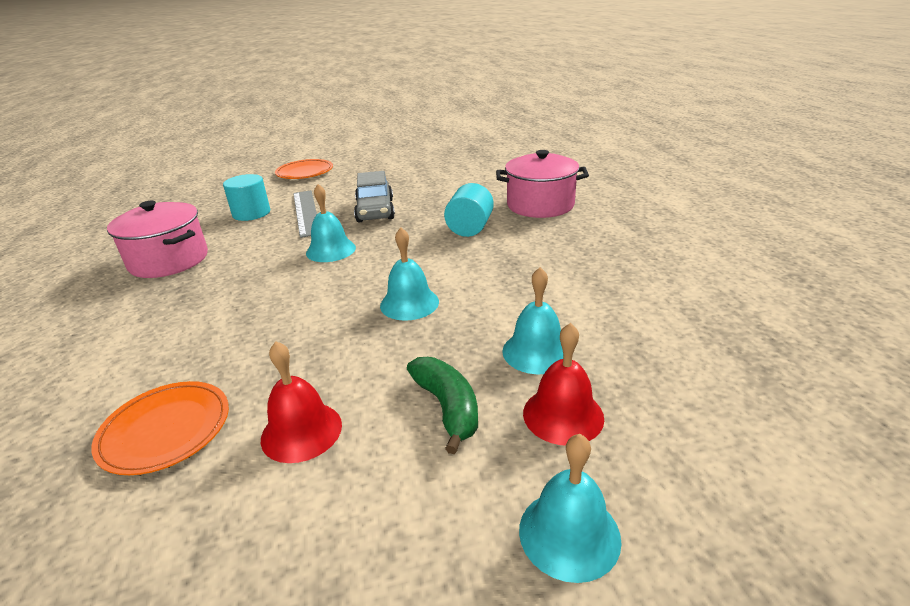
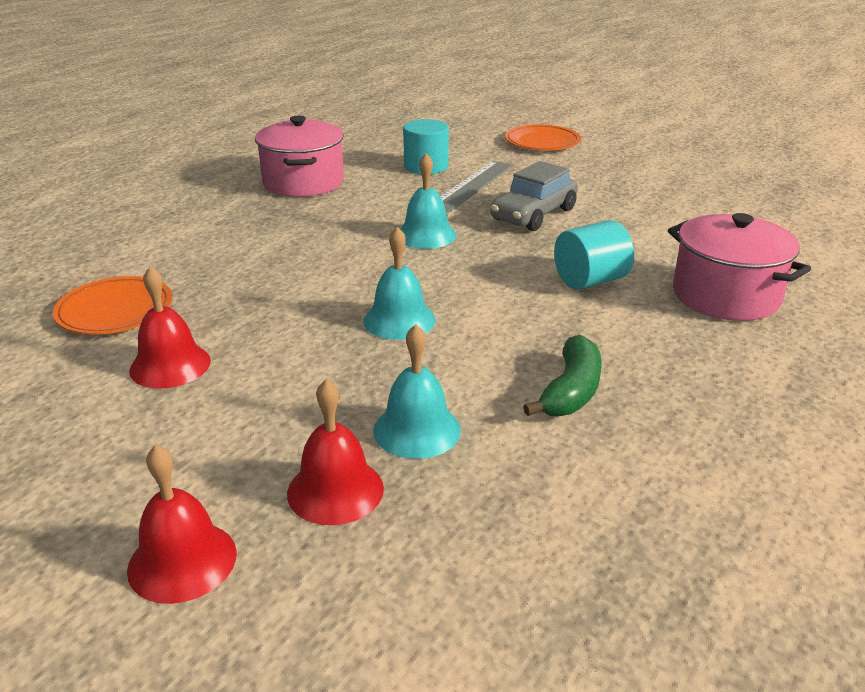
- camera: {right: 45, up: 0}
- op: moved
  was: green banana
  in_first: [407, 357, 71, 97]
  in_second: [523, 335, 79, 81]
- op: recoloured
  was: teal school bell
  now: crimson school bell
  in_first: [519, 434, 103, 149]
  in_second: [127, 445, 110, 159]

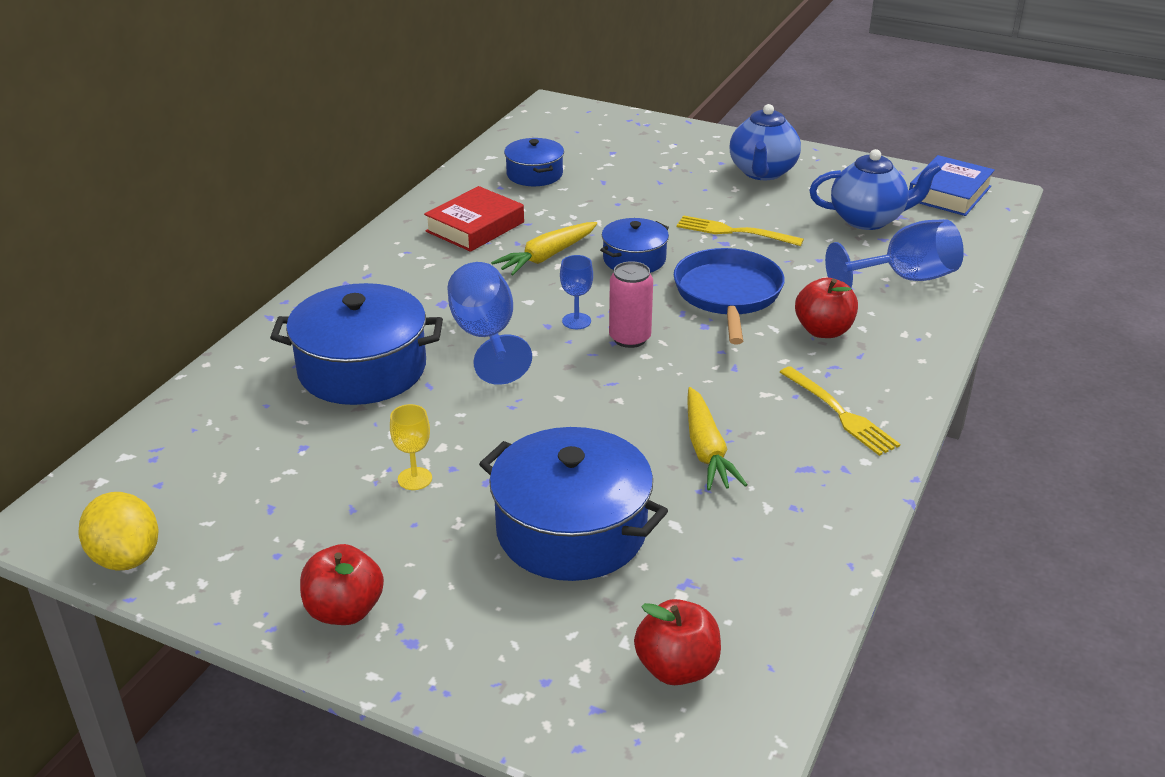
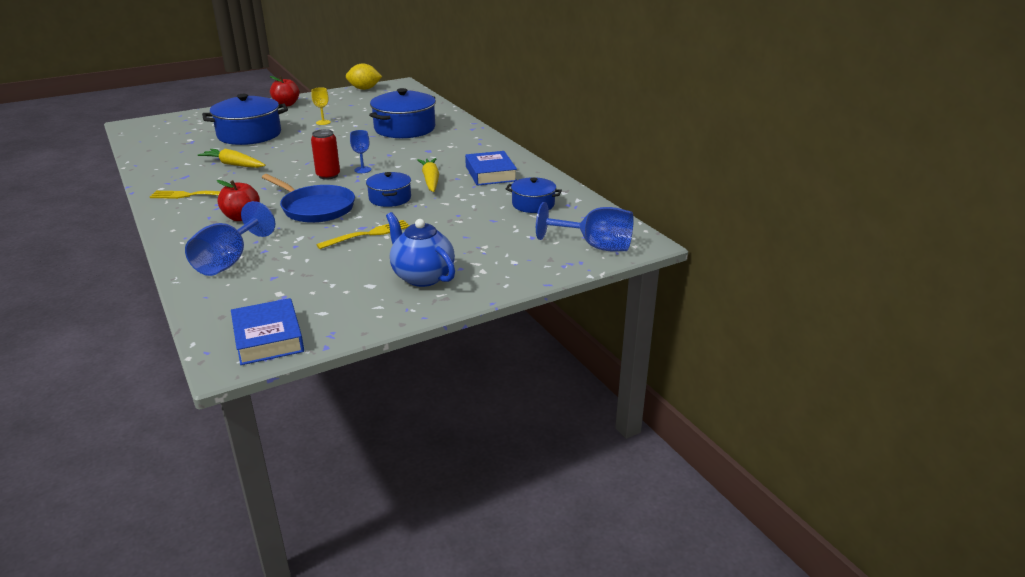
- camera: {right: 125, up: -5}
- op: recoloured
  was: crimson hardcover
  now: cobalt hardcover
  in_first: [424, 186, 100, 66]
  in_second: [465, 151, 52, 35]
- op: moved
  was: cobalt goblet
  in_first: [447, 262, 85, 123]
  in_second: [536, 202, 98, 49]
- op: recoloured
  was: pink tin
  now: crimson tin
  in_first: [609, 261, 44, 87]
  in_second: [311, 129, 29, 51]
- op: removed
  was: crimson apple fruit
  in_first: [634, 599, 87, 86]
- op: removed
  was: cobalt china teapot
  in_first: [809, 149, 132, 81]

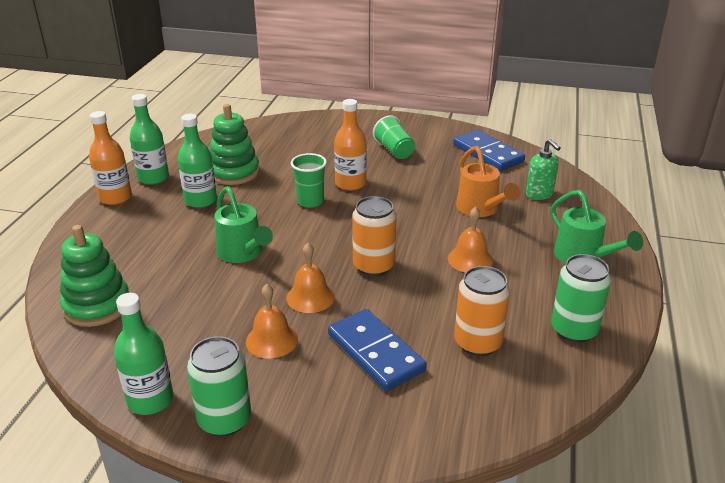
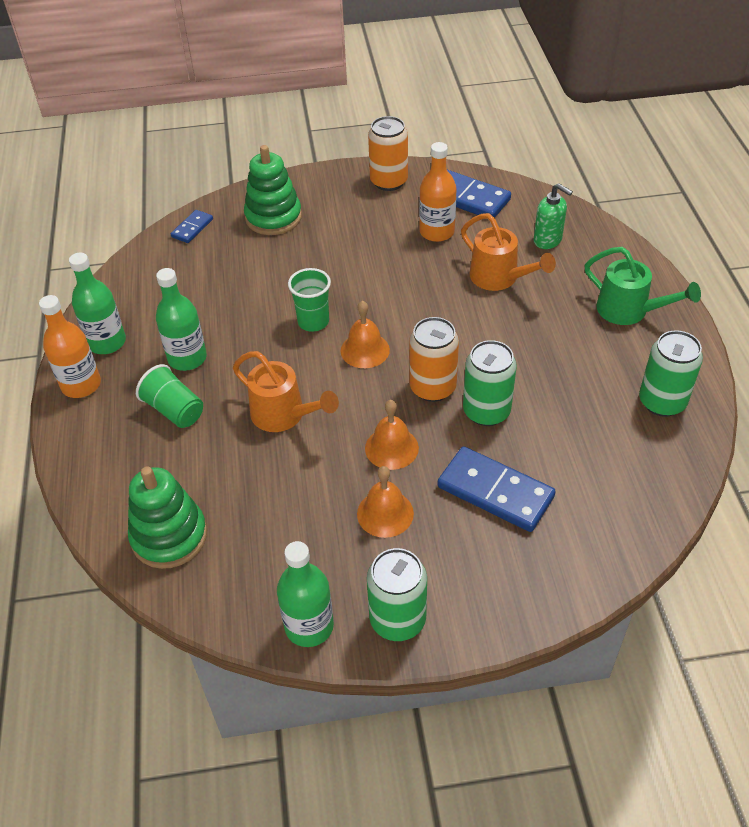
- camera: {right: -20, up: 15}
- op: moved
  was: green stacking toy
  in_first: [210, 104, 50, 81]
  in_second: [244, 145, 58, 90]
- op: recoloured
  was: green watering can
  now: bright orange watering can
  in_first: [214, 186, 59, 77]
  in_second: [233, 351, 106, 81]
- op: moved
  was: bright orange bottle
  in_first: [334, 99, 33, 92]
  in_second: [419, 142, 38, 100]
- op: moved
  was: green beaker
  in_first: [373, 115, 42, 44]
  in_second: [136, 364, 67, 64]
- op: moved
  was: bright orange school bell
  in_first: [448, 207, 45, 65]
  in_second: [341, 301, 49, 67]
- op: moved
  was: bright orange tin
  in_first: [454, 266, 56, 90]
  in_second: [368, 116, 40, 75]
- op: added
  now: cobalt domino piece
  in_second: [171, 210, 42, 33]
- op: added
  now: green tin
  in_second: [463, 340, 54, 86]

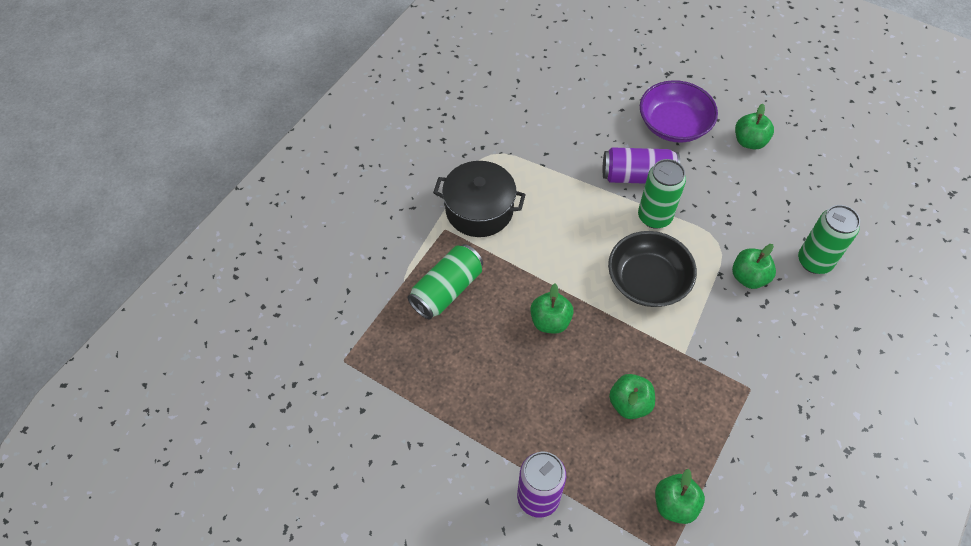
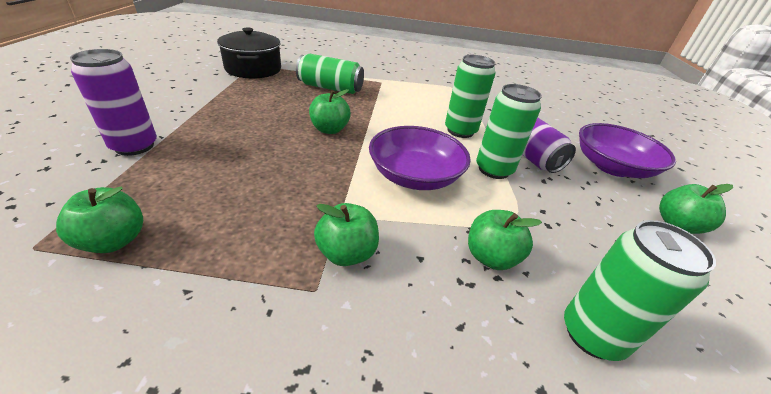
- camera: {right: 60, up: -20}
- op: moved
  was: jet-black stockpot
  in_first: [433, 161, 93, 76]
  in_second: [217, 27, 64, 52]
- op: recoloured
  was: jet-black bowl
  now: royal purple bowl
  in_first: [608, 231, 89, 76]
  in_second: [369, 126, 102, 64]
- op: moved
  was: green apple fruit
  in_first: [609, 374, 46, 45]
  in_second: [314, 203, 65, 63]
- op: added
  now: green tin
  in_second: [445, 55, 50, 83]

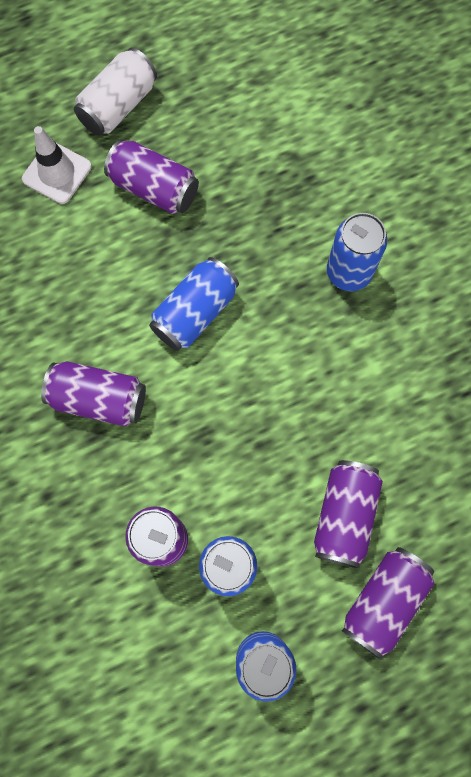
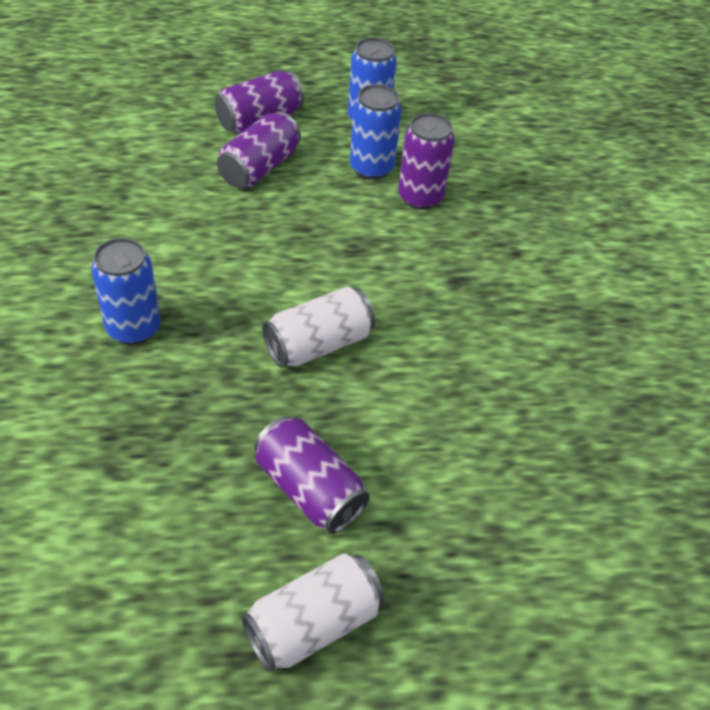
- camera: {right: -165, up: -25}
- op: removed
  was: pure white road cone
  in_first: [22, 126, 70, 78]
- op: removed
  was: royal purple tin
  in_first: [41, 361, 105, 66]
- op: recoloured
  was: cobalt tin
  now: pure white tin
  in_first: [149, 257, 90, 94]
  in_second: [262, 286, 113, 82]

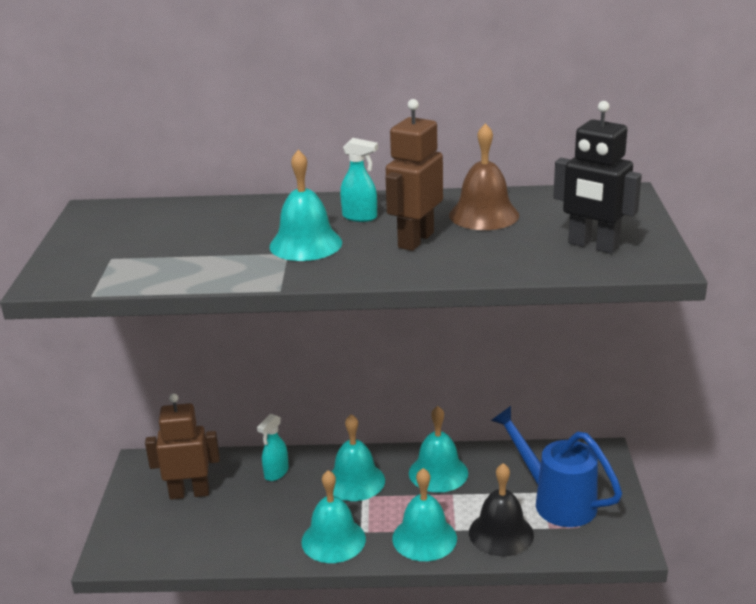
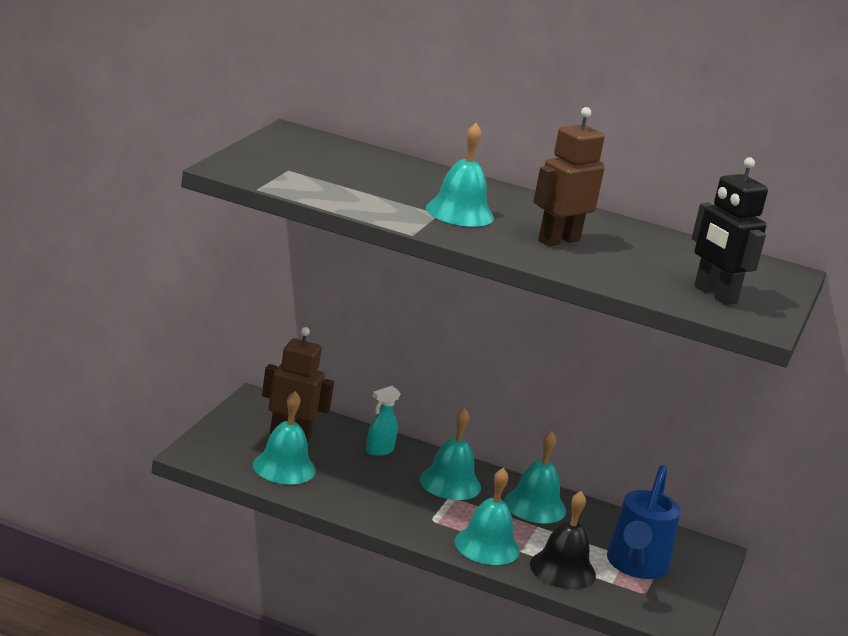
- camera: {right: 15, up: -5}
- op: moved
  was: teal school bell
  in_first: [301, 470, 65, 93]
  in_second: [253, 391, 63, 93]
- op: removed
  was: teal spray cleaner
  in_first: [340, 138, 38, 84]
- op: removed
  was: brown school bell
  in_first: [449, 123, 70, 107]
- op: turned
  was: cobalt watering can
  in_first: [491, 406, 131, 121]
  in_second: [607, 465, 73, 114]
  clockwise: -135

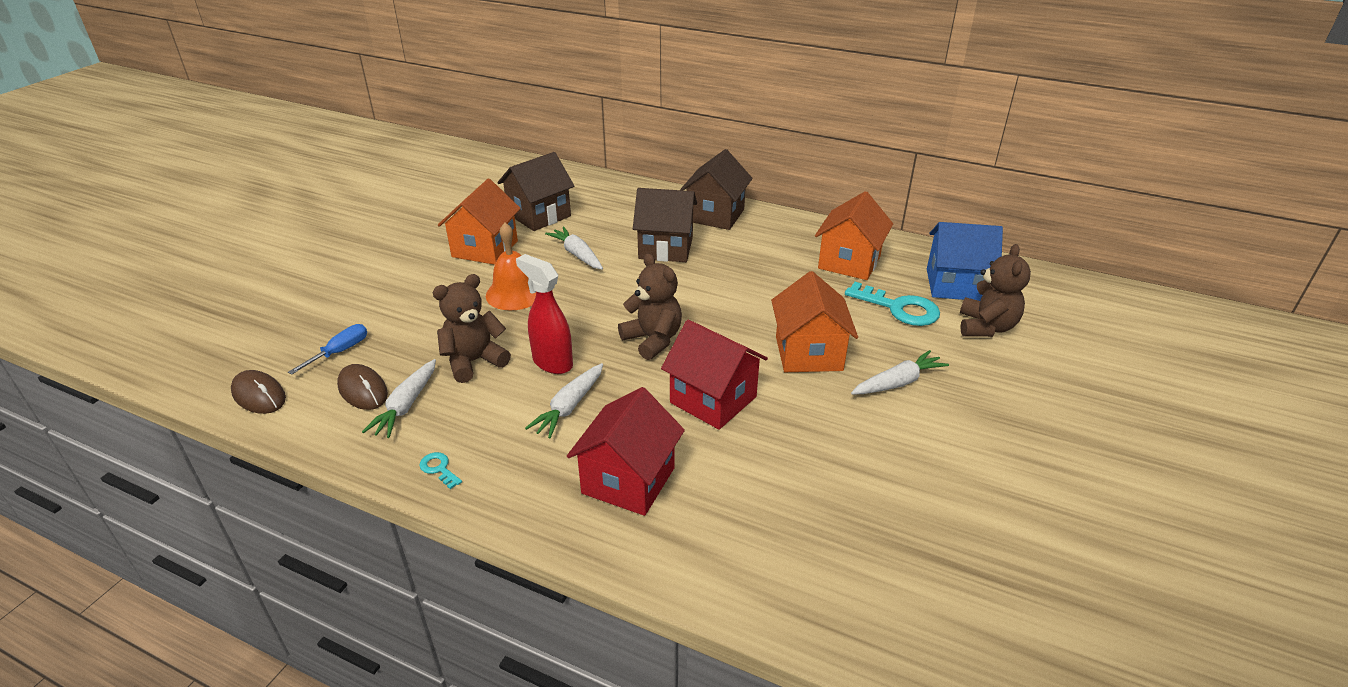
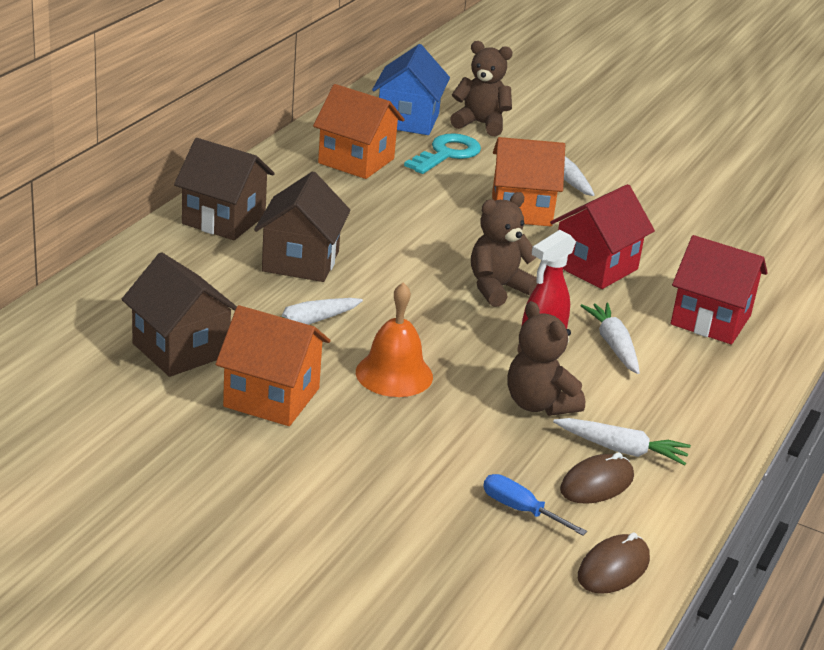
- camera: {right: -90, up: -5}
- op: removed
  was: teal latchkey
  in_first: [420, 452, 42, 37]
- op: turned
  was: pure white root vegetable
  in_first: [525, 363, 78, 76]
  in_second: [581, 303, 59, 71]
  clockwise: -135

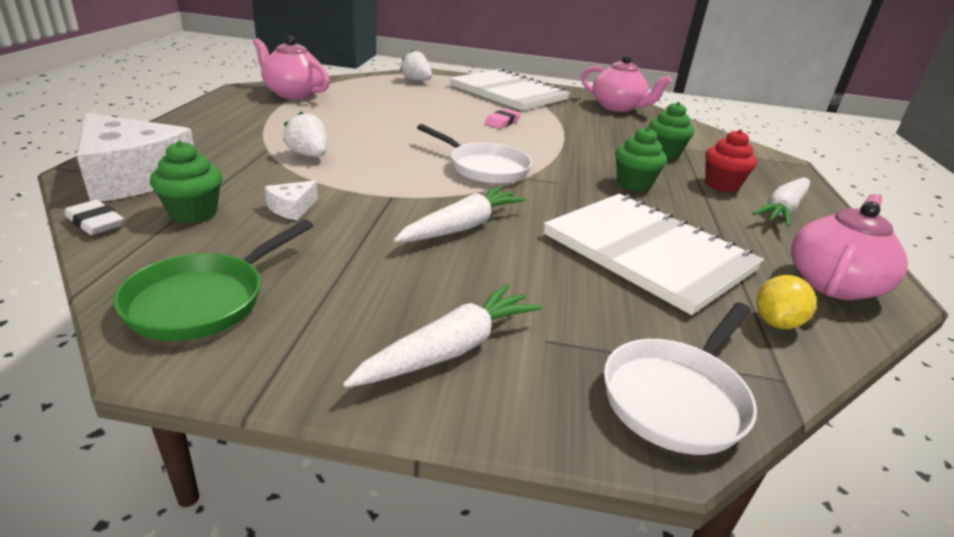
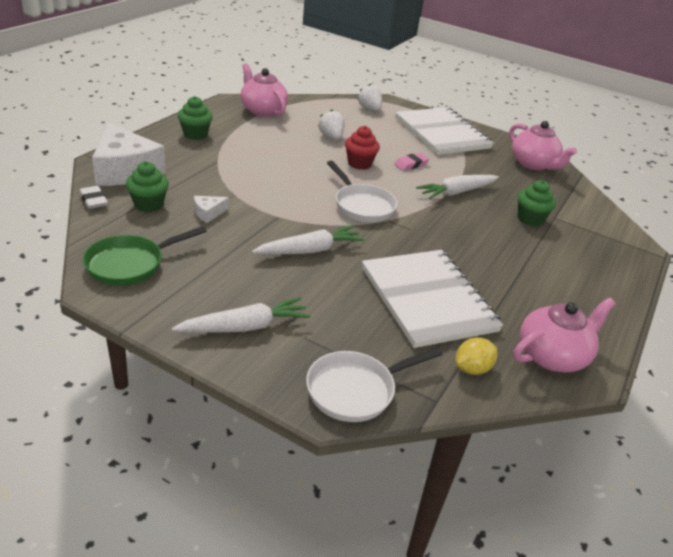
- camera: {right: 20, up: 5}
- op: moved
  was: pure white toy strawberry
  in_first: [283, 111, 44, 46]
  in_second: [318, 109, 27, 31]
- op: moved
  was: green fairy cake
  in_first: [615, 127, 52, 65]
  in_second: [178, 96, 35, 44]
- op: moved
  was: crimson fairy cake
  in_first: [705, 129, 52, 63]
  in_second: [345, 126, 35, 44]
- op: moved
  was: pure white root vegetable
  in_first: [752, 177, 58, 50]
  in_second: [416, 175, 83, 24]

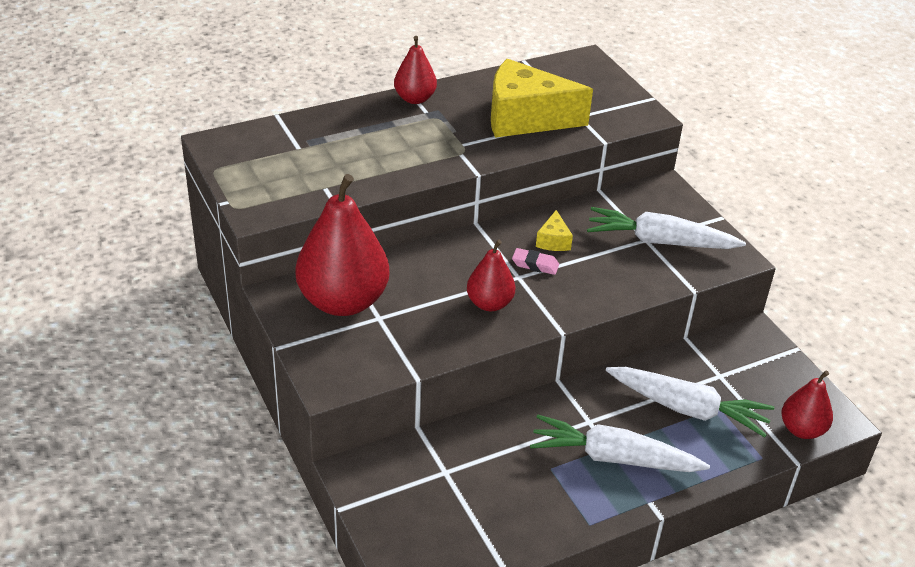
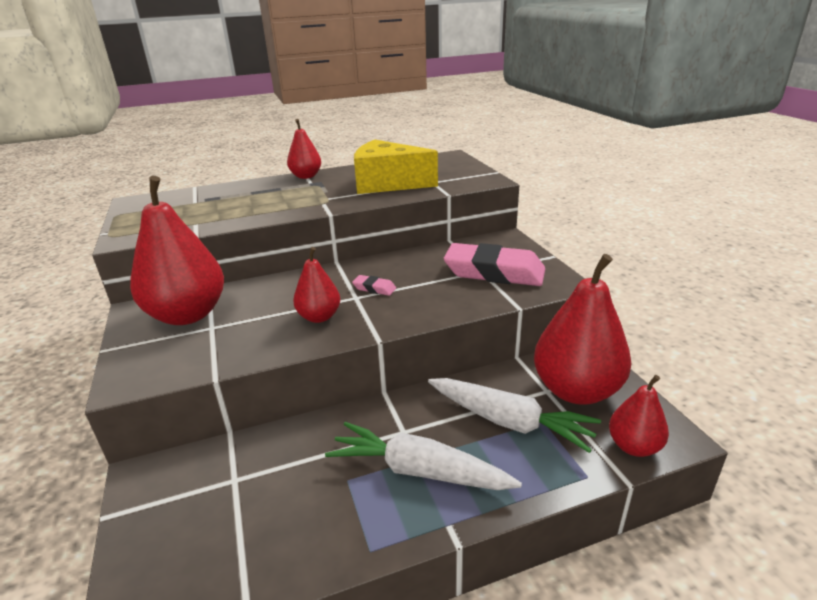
- camera: {right: 10, up: -10}
- op: removed
  was: bright yellow cheese wedge
  in_first: [536, 210, 37, 41]
- op: replaced
  was: pure white root vegetable
  now: pink eraser
  in_first: [587, 207, 159, 42]
  in_second: [444, 243, 101, 43]
- op: added
  now: crimson toy pear
  in_second: [534, 254, 97, 151]

